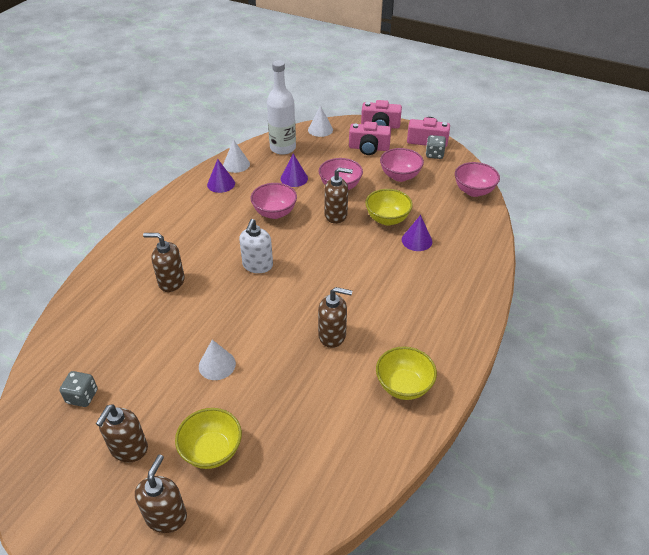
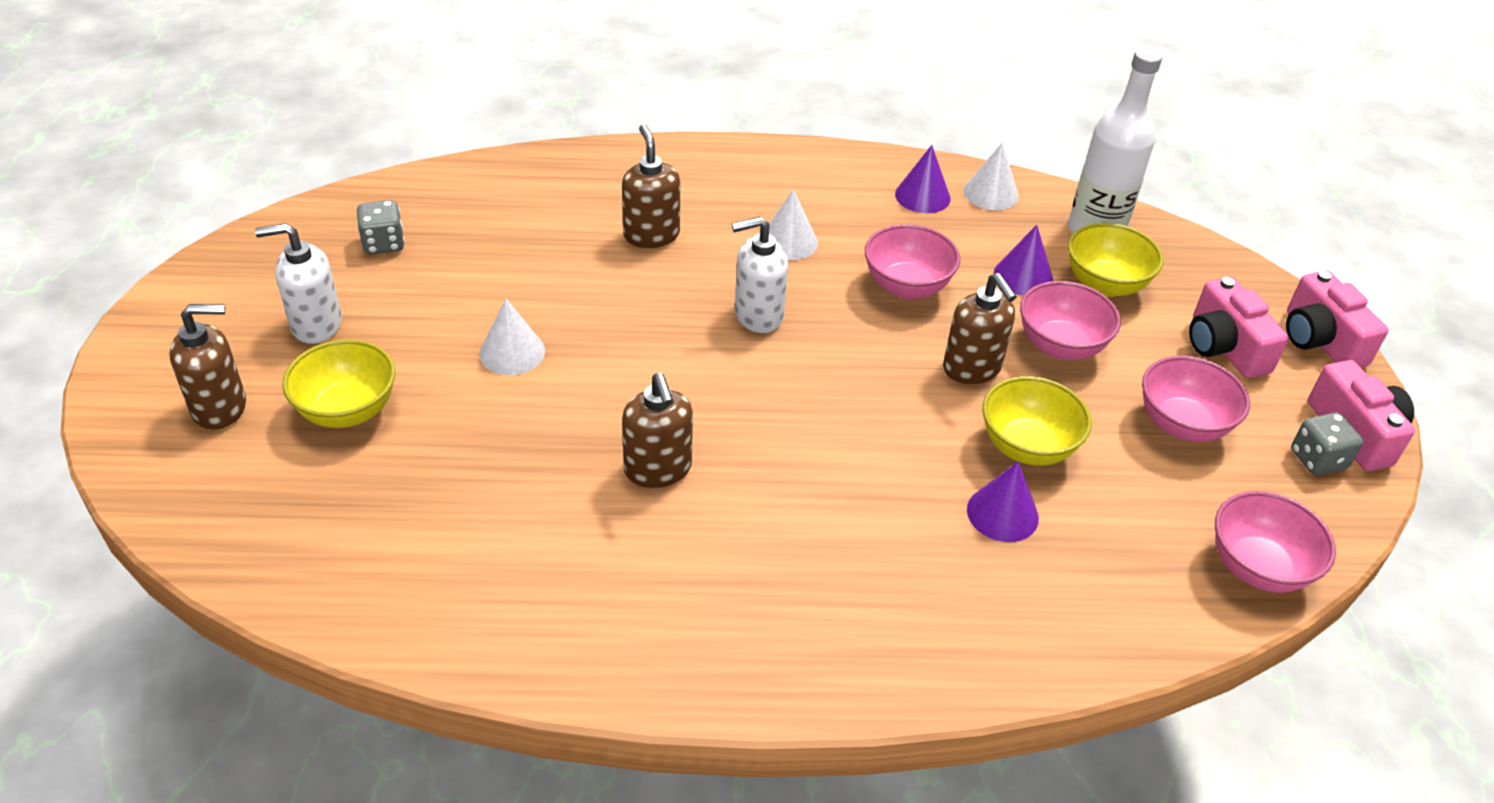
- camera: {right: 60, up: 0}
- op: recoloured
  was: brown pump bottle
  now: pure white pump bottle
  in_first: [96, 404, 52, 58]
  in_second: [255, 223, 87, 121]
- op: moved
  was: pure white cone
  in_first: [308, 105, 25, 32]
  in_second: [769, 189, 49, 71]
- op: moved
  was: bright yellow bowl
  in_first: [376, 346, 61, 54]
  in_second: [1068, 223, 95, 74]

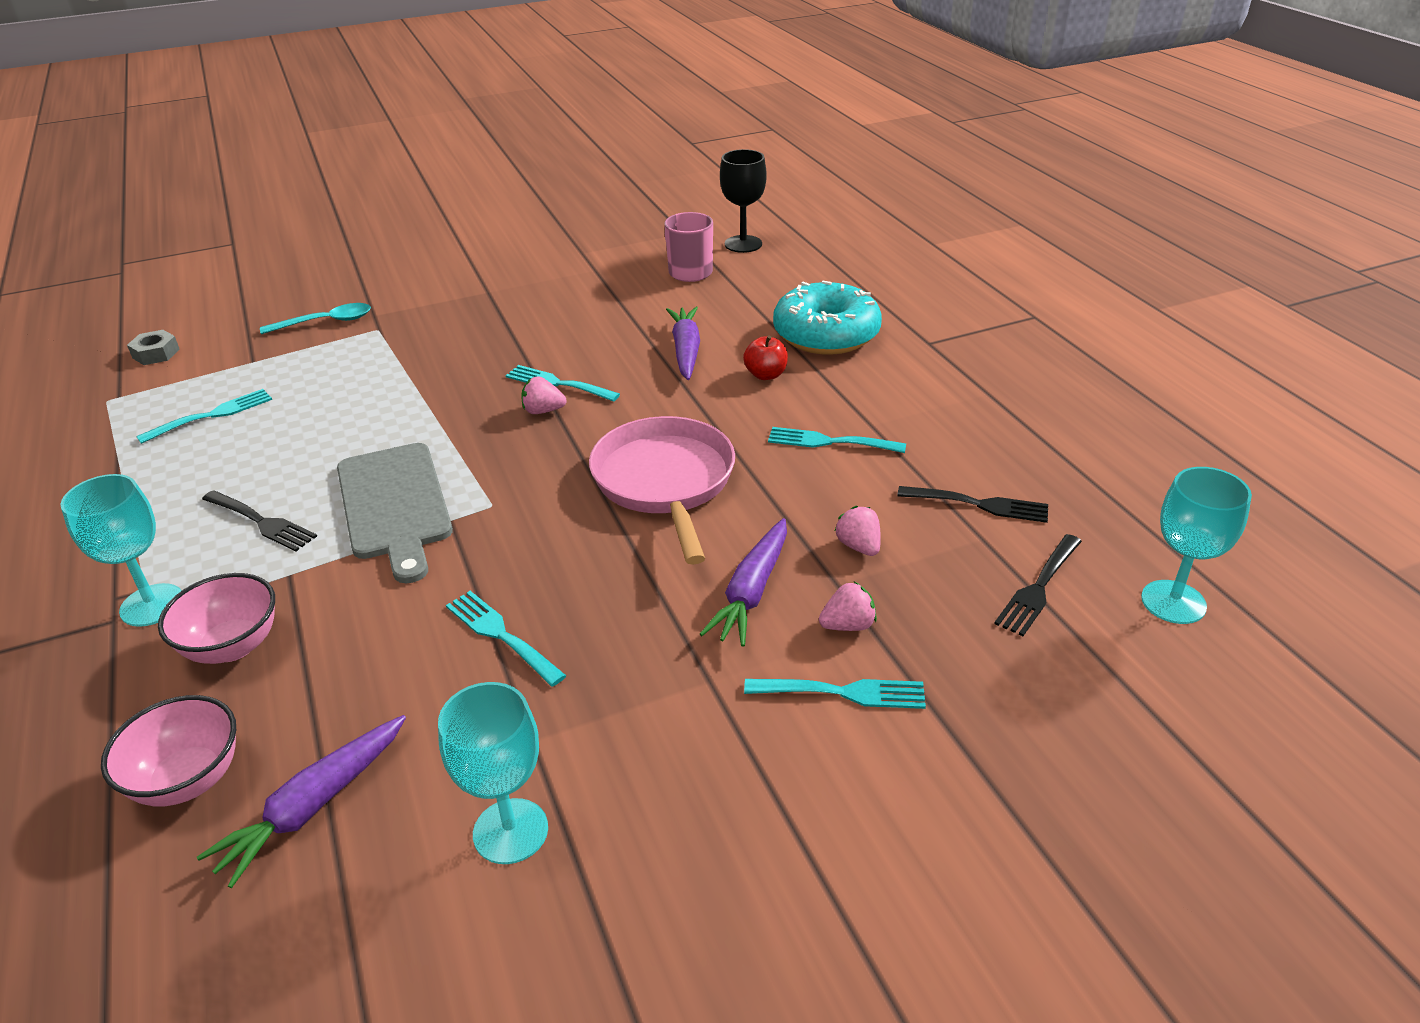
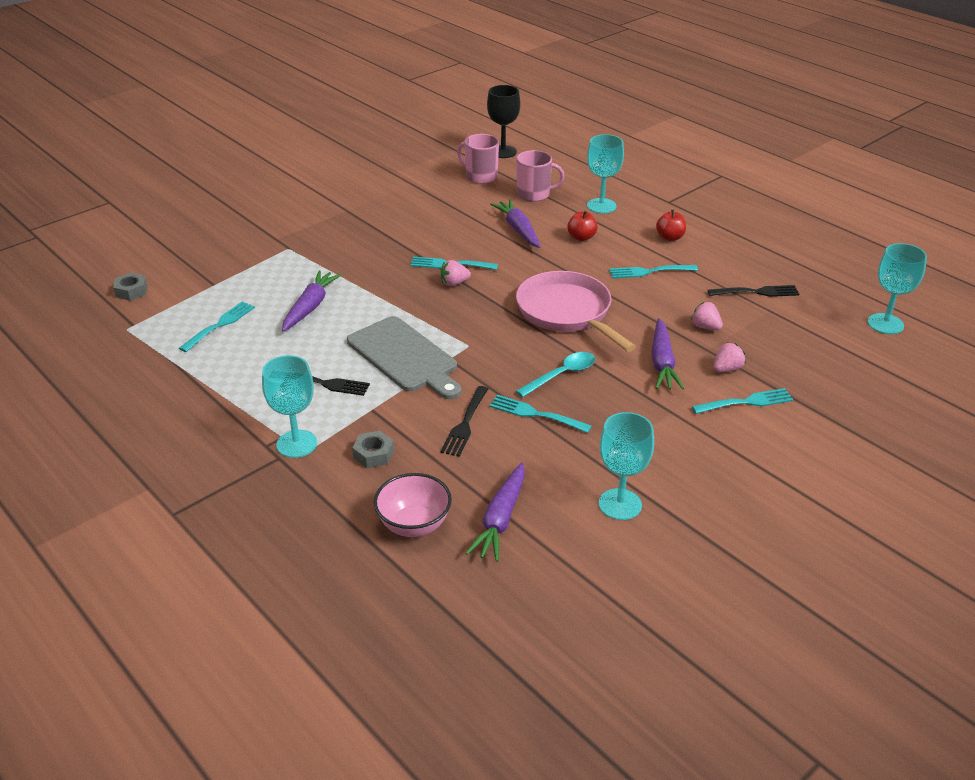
- camera: {right: -20, up: 0}
- op: replaced
  was: pink bowl
  now: grey nut
  in_first: [158, 573, 117, 91]
  in_second: [352, 431, 42, 37]
- op: moved
  was: teal spoon
  in_first: [260, 303, 111, 31]
  in_second: [516, 352, 79, 45]
- op: replaced
  was: teal donut
  now: teal goblet
  in_first: [773, 281, 109, 74]
  in_second: [587, 134, 37, 79]
- op: moved
  was: jet-black dinner fork
  in_first: [994, 534, 88, 102]
  in_second: [441, 386, 47, 71]
- op: added
  now: royal purple root vegetable
  in_second: [282, 270, 59, 62]
- op: added
  now: pink mug
  in_second: [516, 150, 49, 52]
- op: added
  now: crimson apple fruit
  in_second: [656, 210, 30, 31]

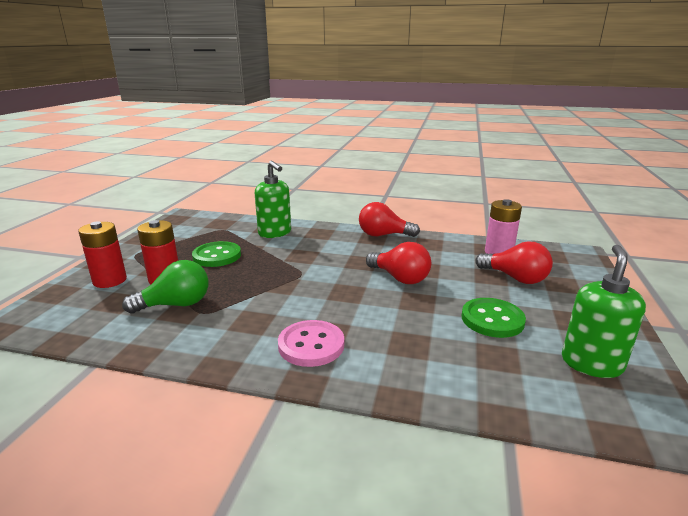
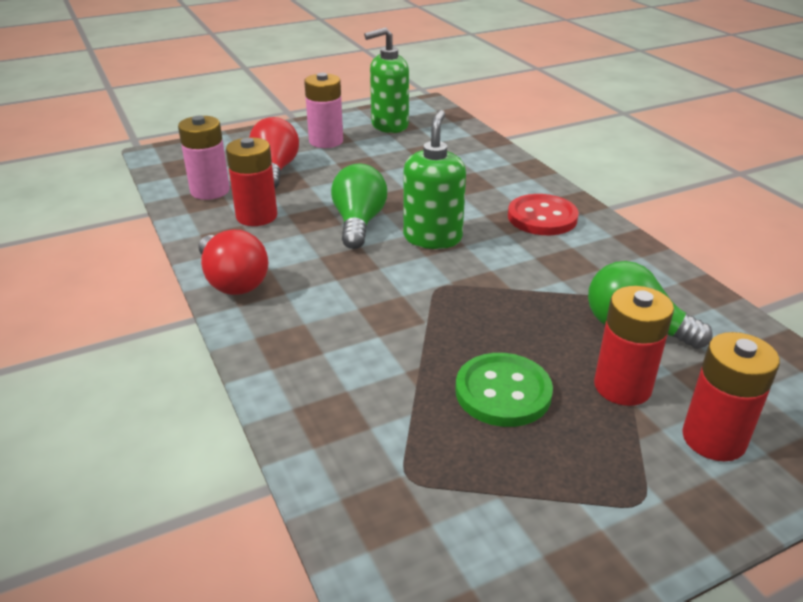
- camera: {right: -130, up: 10}
- op: moved
  was: green pump bottle
  in_first: [255, 161, 36, 77]
  in_second: [403, 110, 63, 139]
- op: recoloured
  was: pink shirt button
  now: crimson shirt button
  in_first: [278, 320, 66, 47]
  in_second: [508, 194, 71, 41]
- op: recoloured
  was: crimson light bulb
  now: green light bulb
  in_first: [366, 242, 65, 42]
  in_second: [331, 163, 56, 86]
- op: removed
  was: green shirt button
  in_first: [462, 298, 64, 40]
- op: added
  now: crimson battery
  in_second: [226, 137, 51, 89]
- op: added
  now: pink battery
  in_second: [304, 73, 39, 75]

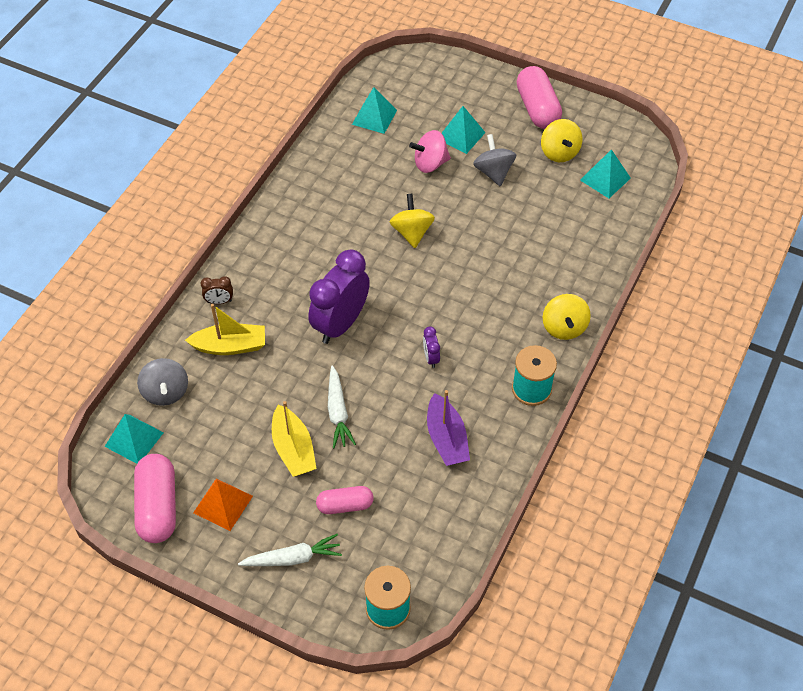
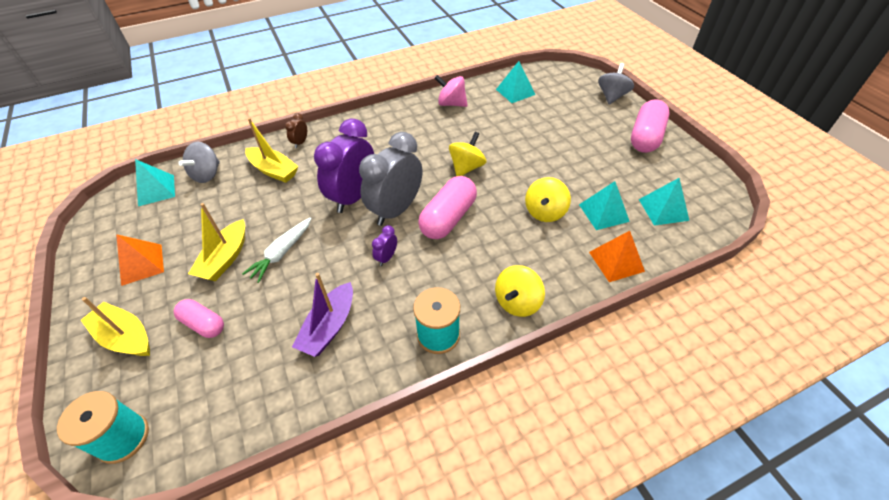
- camera: {right: 40, up: -5}
- op: moved
  was: pink pill
  in_first: [134, 454, 42, 89]
  in_second: [418, 176, 59, 63]
- op: turned
  was: brown clock
  in_first: [200, 276, 33, 28]
  in_second: [285, 113, 22, 35]
  clockwise: 75
- op: replaced
  was: pure white root vegetable
  now: bright yellow toy boat
  in_first: [238, 534, 104, 32]
  in_second: [81, 297, 69, 59]
- op: turned
  was: royal purple clock
  in_first: [308, 250, 62, 94]
  in_second: [314, 119, 60, 94]
  clockwise: -45
- op: moved
  was: pink whirligig
  in_first: [409, 130, 42, 43]
  in_second: [435, 75, 33, 32]
- op: moved
  was: teal pyramid
  in_first: [441, 106, 45, 48]
  in_second: [579, 181, 51, 49]
- op: moved
  was: grey whirligig
  in_first: [473, 134, 43, 52]
  in_second: [598, 63, 36, 41]
- op: moved
  was: bright yellow whirligig
  in_first: [541, 119, 41, 43]
  in_second: [525, 177, 46, 45]
- op: added
  now: grey clock
  in_second: [359, 132, 63, 94]
- op: added
  now: bright orange pyramid
  in_second: [589, 231, 56, 51]

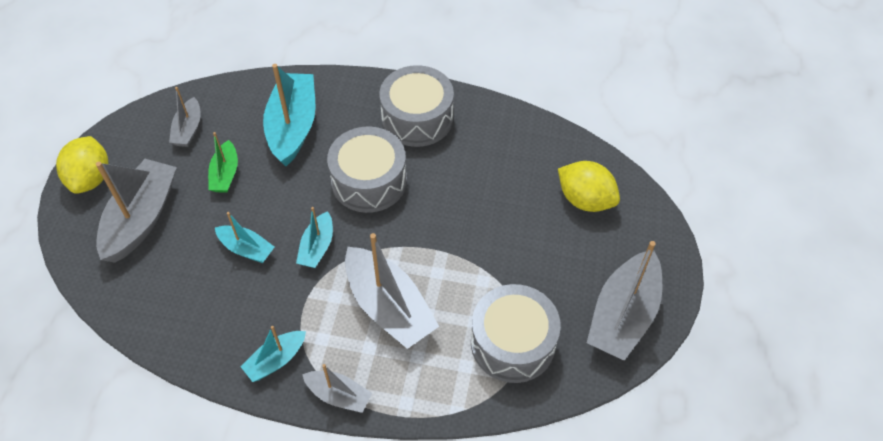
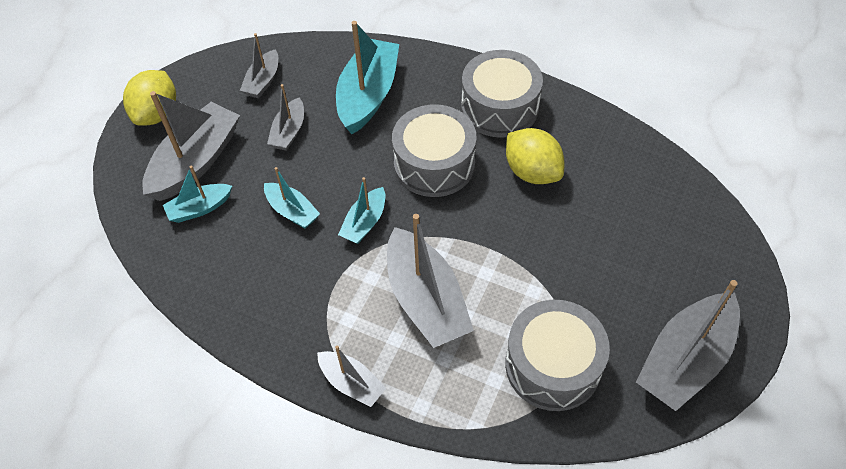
- camera: {right: 15, up: 0}
- op: recoloured
  was: green toy boat
  now: grey toy boat
  in_first: [208, 132, 30, 61]
  in_second: [267, 84, 37, 67]
- op: moved
  was: teal toy boat
  in_first: [240, 326, 66, 56]
  in_second: [163, 166, 69, 57]
- op: moved
  was: bright yellow lemon
  in_first: [558, 161, 62, 51]
  in_second: [506, 128, 58, 56]

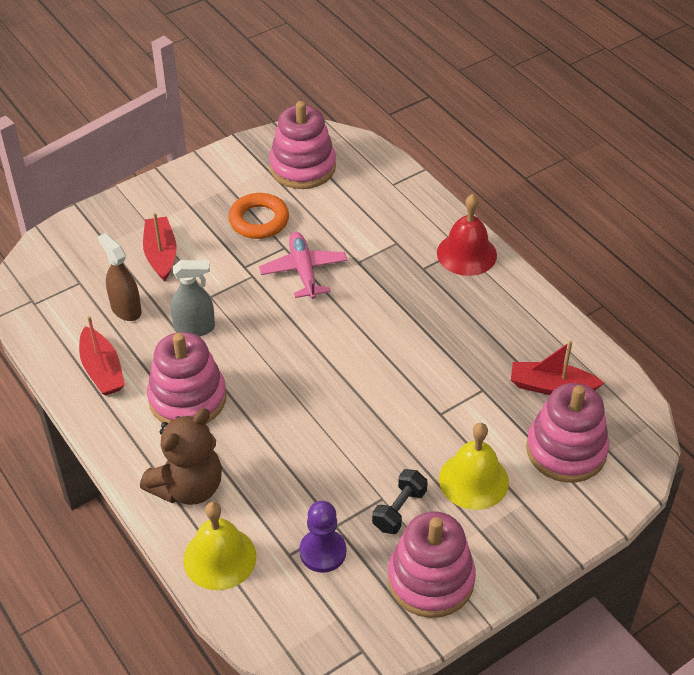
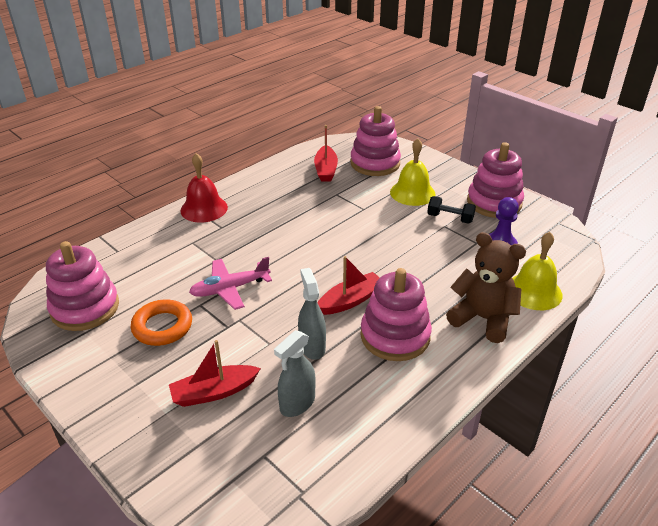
- camera: {right: -100, up: -10}
- op: moved
  was: crimson toy boat
  in_first: [79, 316, 46, 79]
  in_second: [317, 256, 63, 59]
- op: recoloured
  was: brown spray cleaner
  now: grey spray cleaner
  in_first: [98, 233, 43, 88]
  in_second: [274, 330, 42, 87]

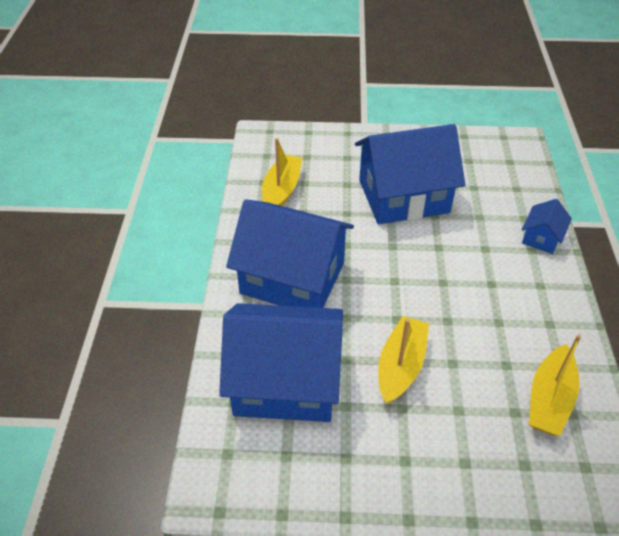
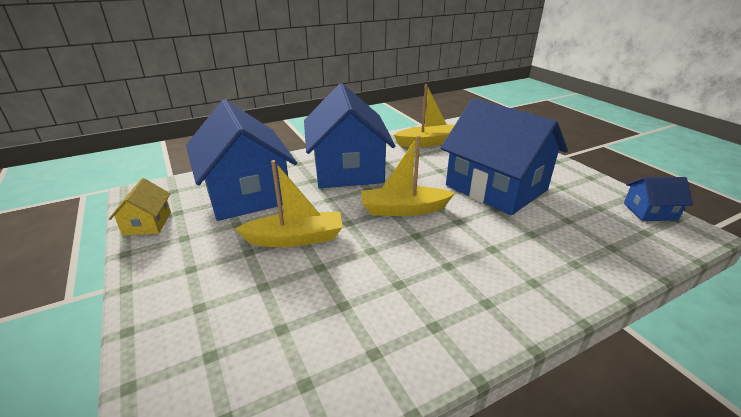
- camera: {right: 60, up: -15}
- op: moved
  was: cobalt cottage
  in_first: [522, 199, 50, 55]
  in_second: [624, 177, 69, 44]
- op: moved
  was: bright yellow toy boat
  in_first: [529, 334, 52, 102]
  in_second: [361, 135, 94, 81]
- op: added
  now: bright yellow cottage
  in_second: [109, 178, 62, 58]

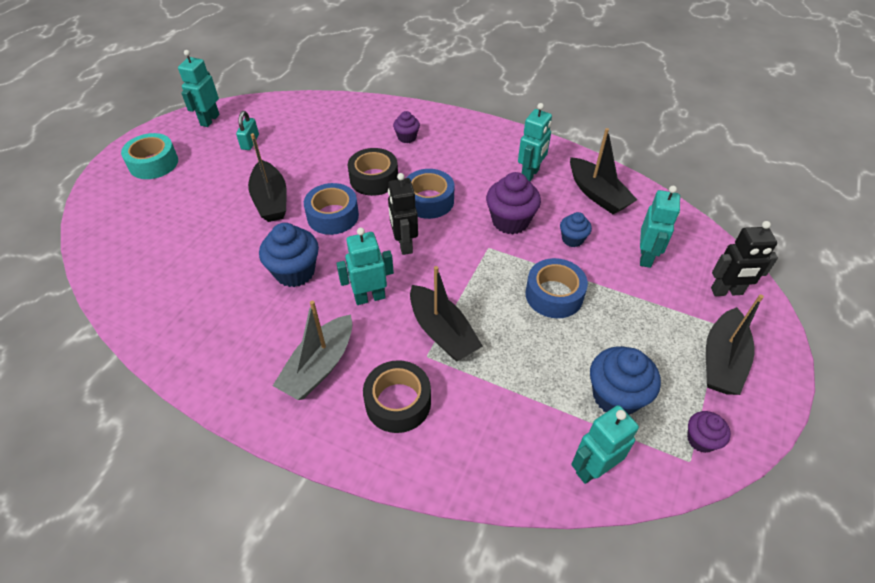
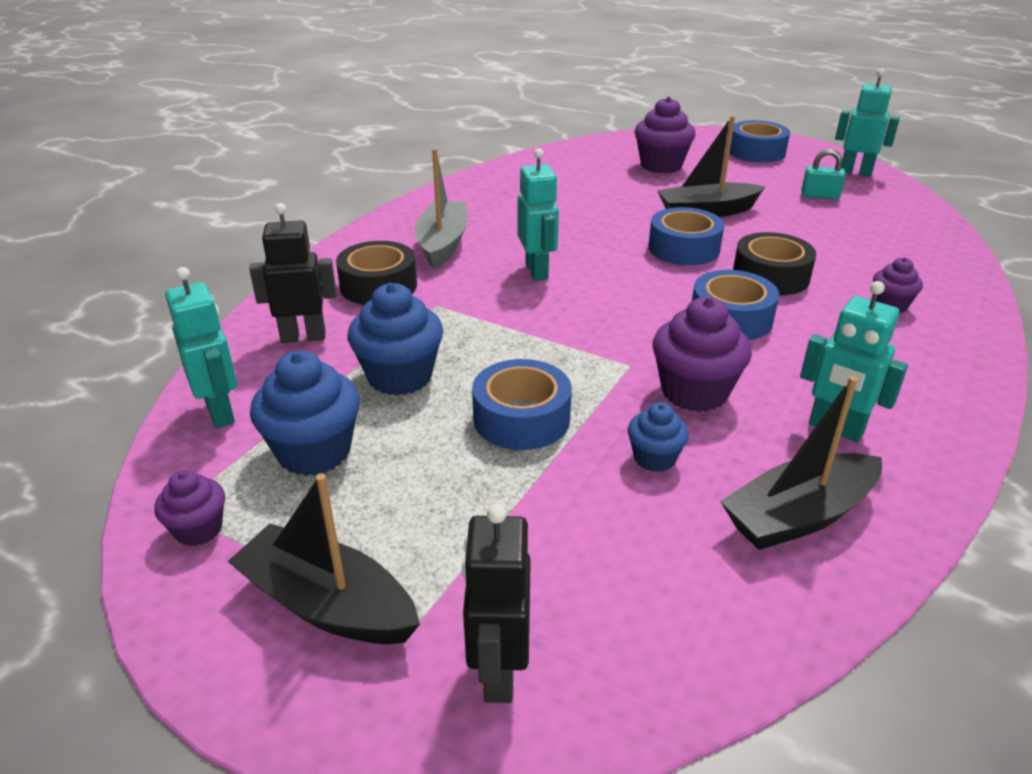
- camera: {right: 95, up: -15}
- op: recoloured
  was: teal tape
  now: cobalt tape
  in_first: [121, 133, 57, 46]
  in_second: [730, 120, 60, 43]
- op: moved
  was: cobalt fairy cake
  in_first: [259, 223, 60, 64]
  in_second: [348, 283, 95, 113]
- op: turned
  was: grey toy boat
  in_first: [273, 301, 79, 99]
  in_second: [415, 148, 52, 121]
  clockwise: 60
- op: moved
  was: jet-black robot
  in_first: [388, 173, 30, 82]
  in_second: [249, 203, 88, 140]
- op: removed
  was: jet-black toy boat
  in_first: [410, 266, 73, 96]
- op: removed
  was: teal robot
  in_first: [640, 186, 40, 82]
- op: added
  now: royal purple fairy cake
  in_second: [635, 97, 60, 76]

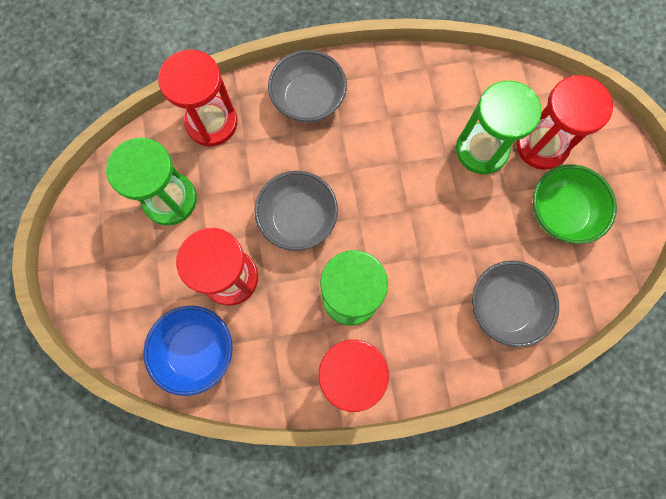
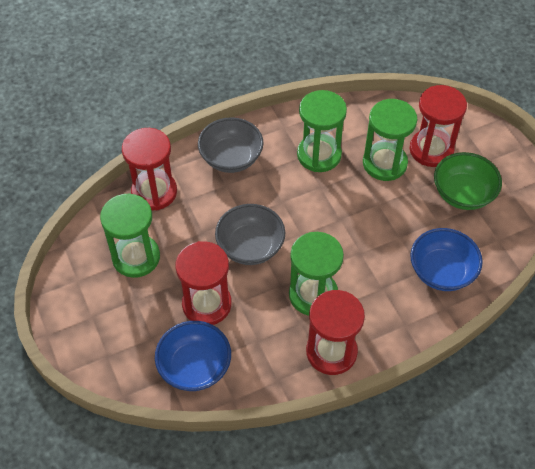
- camera: {right: -15, up: -20}
- op: recoloured
  was: grey bowl
  now: cobalt bowl
  in_first: [472, 260, 87, 87]
  in_second: [410, 228, 73, 63]
- op: added
  now: green hourglass
  in_second: [297, 90, 50, 82]

